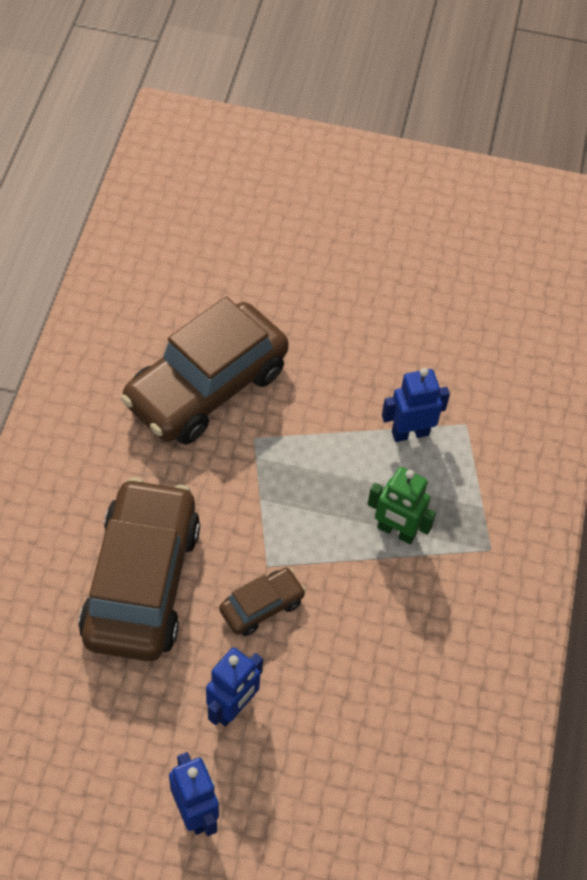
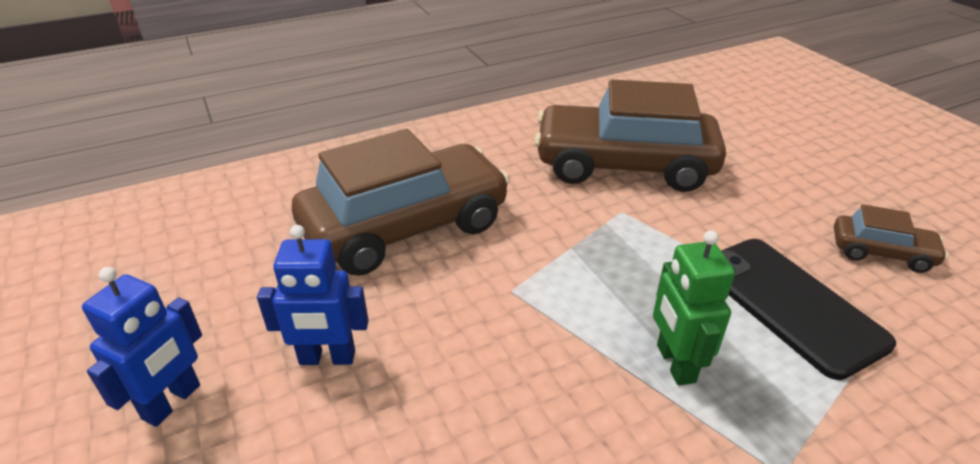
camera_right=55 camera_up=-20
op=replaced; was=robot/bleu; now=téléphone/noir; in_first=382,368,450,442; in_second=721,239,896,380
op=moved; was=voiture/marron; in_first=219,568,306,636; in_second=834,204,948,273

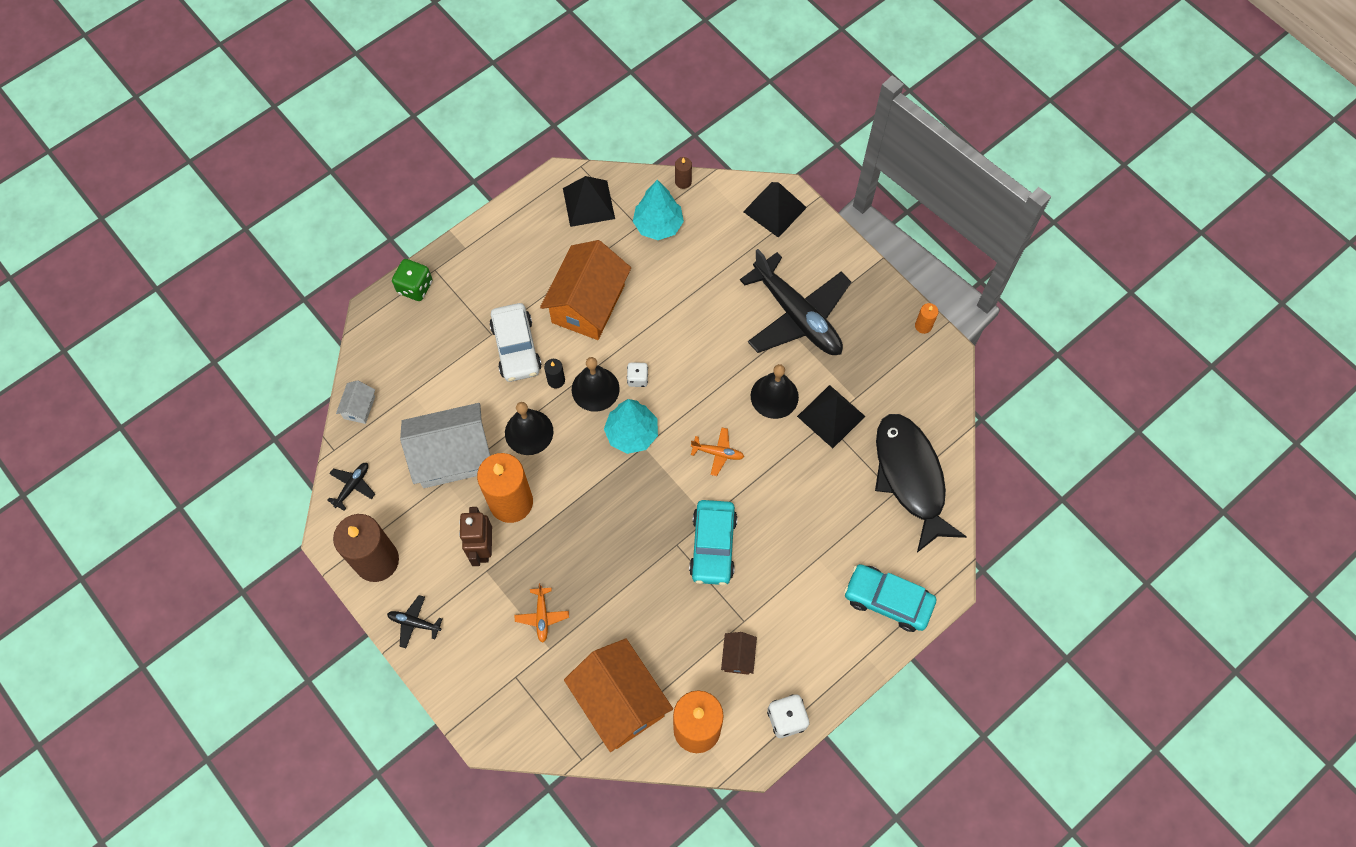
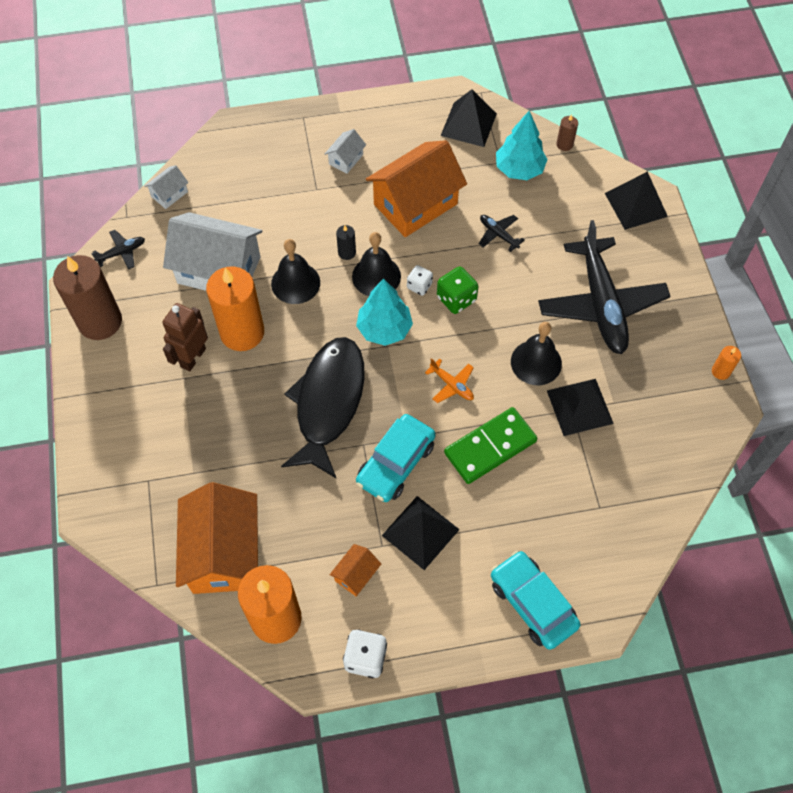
camera_right=30 camera_up=-5
op=moved; was=poisson/noir; in_first=875,414,967,553; in_second=281,337,365,479
op=added; now=maison/blanc; in_second=325,129,366,174
op=recoloured; was=maison/marron; now=maison/orange; in_first=721,632,757,675; in_second=330,544,381,596
op=added; now=pyramide/noir; in_second=382,496,460,570
op=moved; was=dé/vert; in_first=392,259,433,301; in_second=437,266,479,314
op=added; now=domino/vert; in_second=444,407,537,484
op=moved; was=avion/noir; in_first=387,595,442,648; in_second=479,215,525,252
op=removed; was=voiture/blanc; in_first=489,303,542,382
op=removed; was=avion/orange; in_first=515,583,569,643

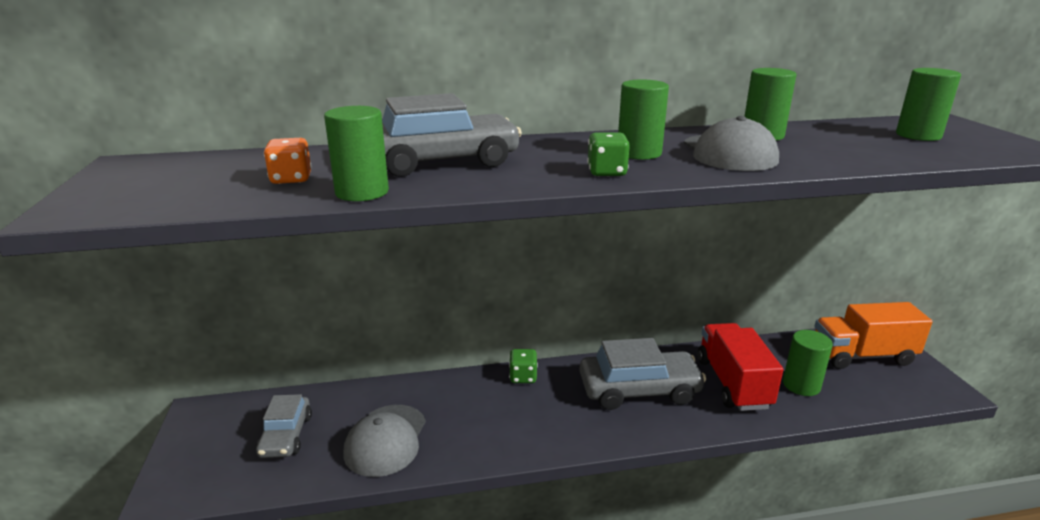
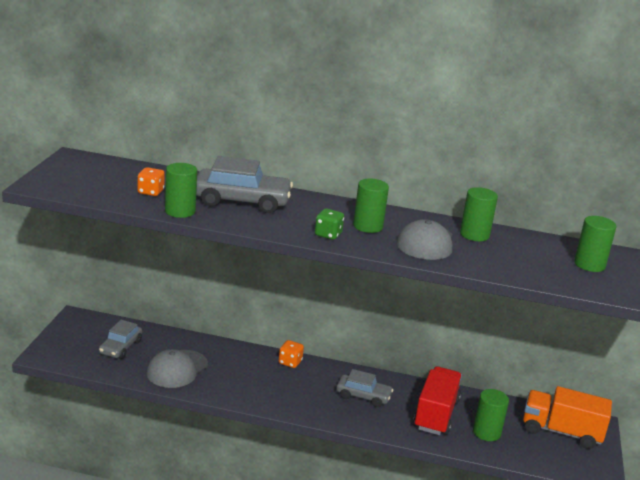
camera_right=20 camera_up=0
op=recoloured; was=dé/vert; now=dé/orange; in_first=509,349,538,383; in_second=279,340,304,368
op=resized; was=voiture/gris; in_first=579,338,706,410; in_second=336,369,393,407; ratio=0.61

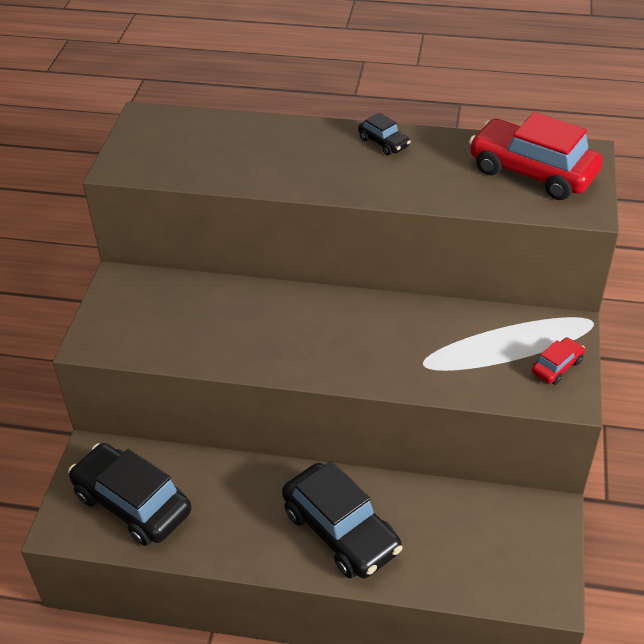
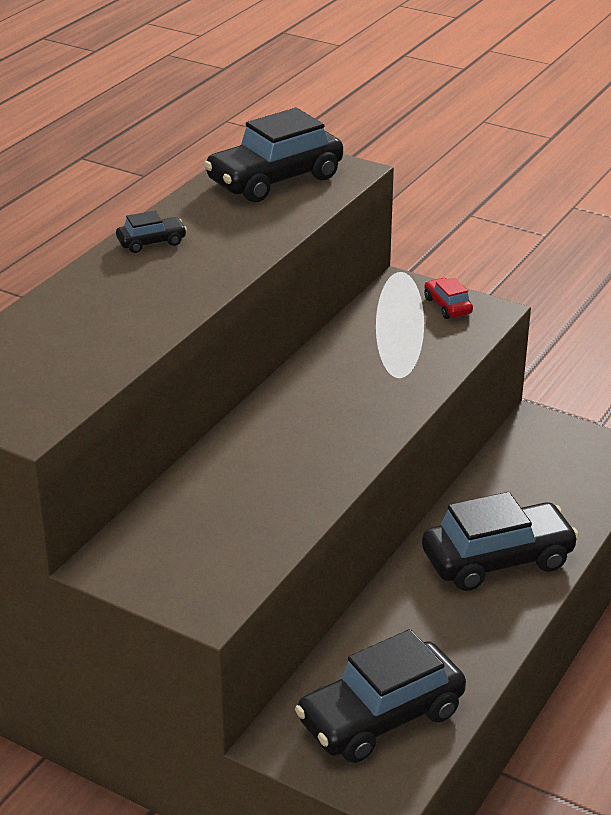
camera_right=-70 camera_up=-10
op=recoloured; was=voiture/rouge; now=voiture/noir; in_first=469,112,603,200; in_second=204,108,343,202

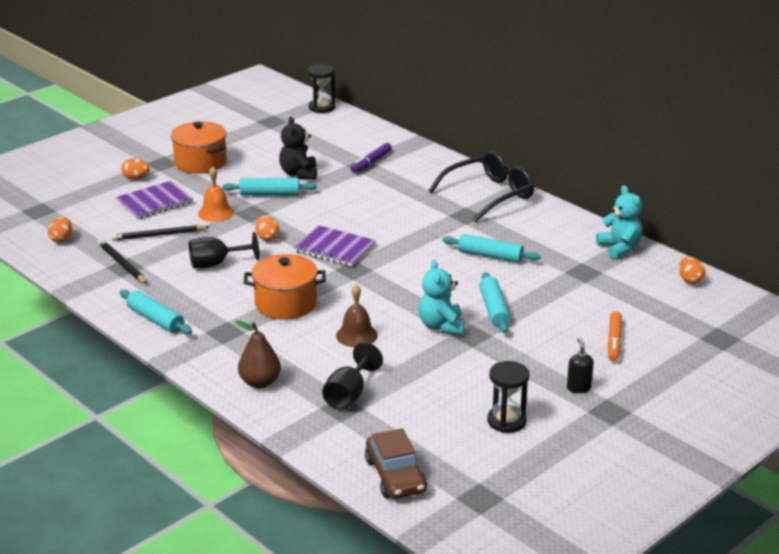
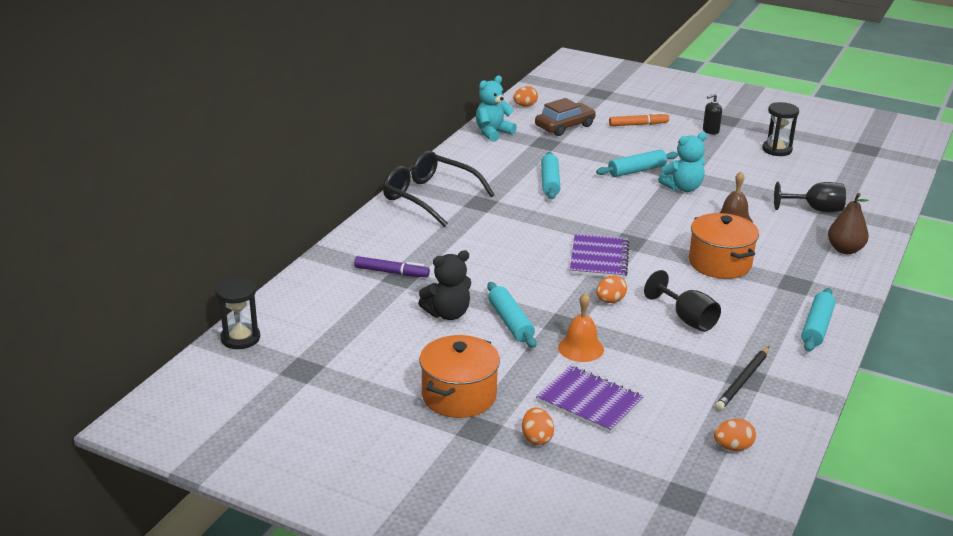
camera_right=-110 camera_up=0
op=moved; was=voiture/marron; in_first=365,428,427,499; in_second=535,98,596,136
op=removed; was=crayon/noir; in_first=111,225,209,241

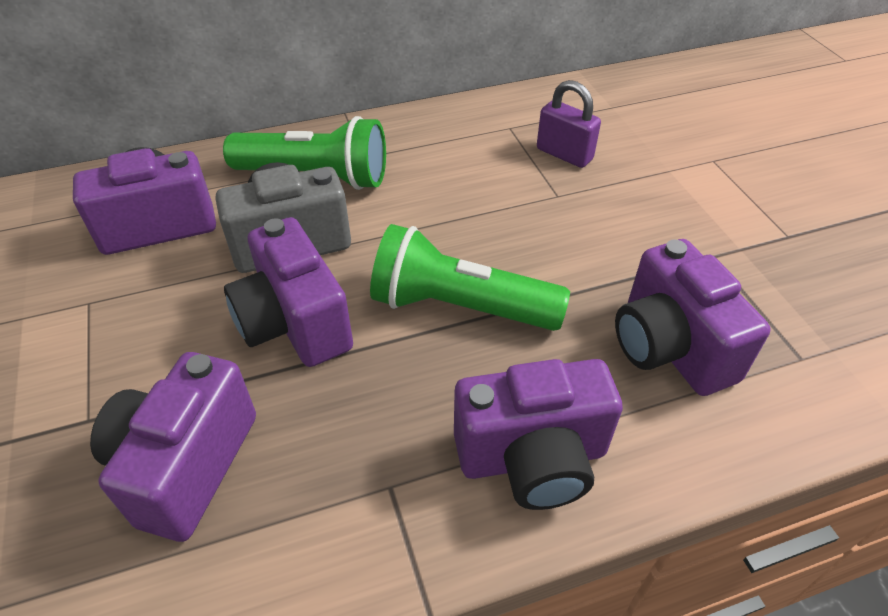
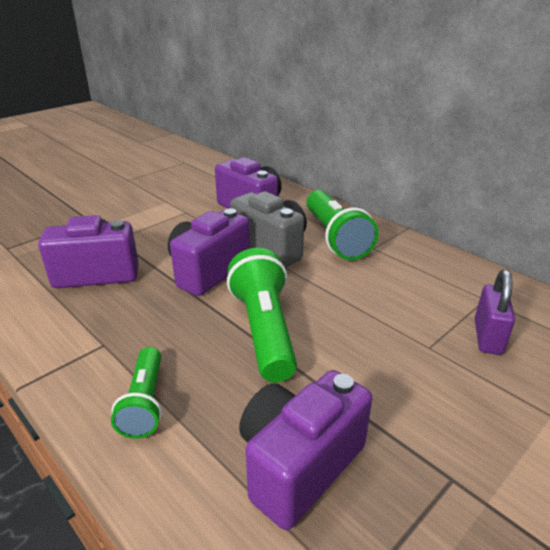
camera_right=65 camera_up=-15
op=replaced; was=appareil photo/violet; now=lampe de poche/vert; in_first=454,359,623,510; in_second=111,347,162,439

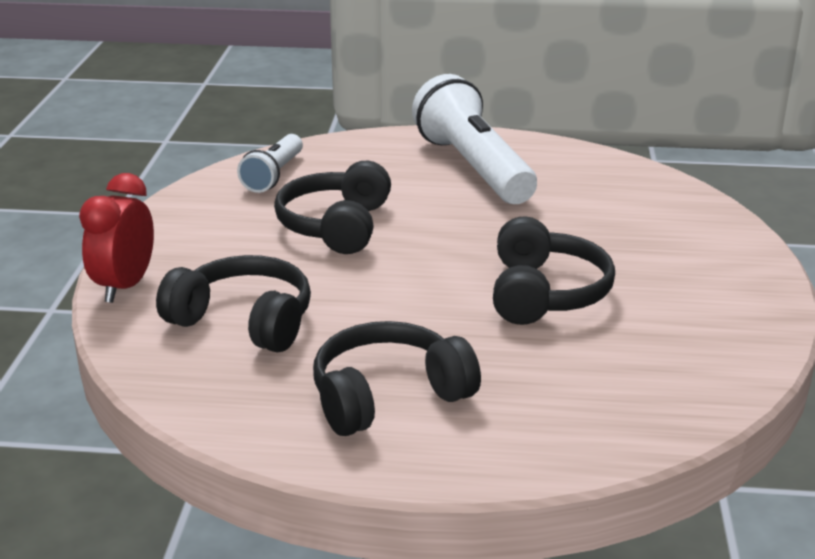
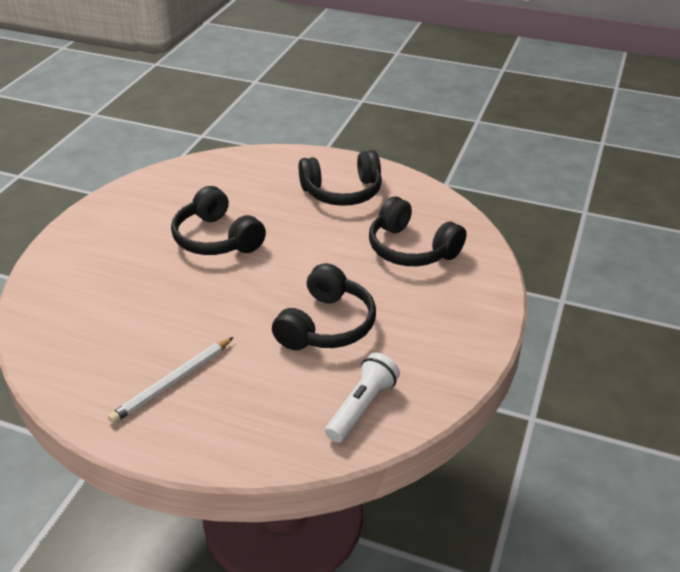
camera_right=-165 camera_up=10
op=replaced; was=lampe de poche/blanc; now=crayon/blanc; in_first=412,74,537,204; in_second=108,337,234,424
op=turned; was=casque audio/noir; in_first=493,216,615,325; in_second=171,186,266,255; clockwise=-60
op=removed; was=réveil/rouge; in_first=79,173,154,303

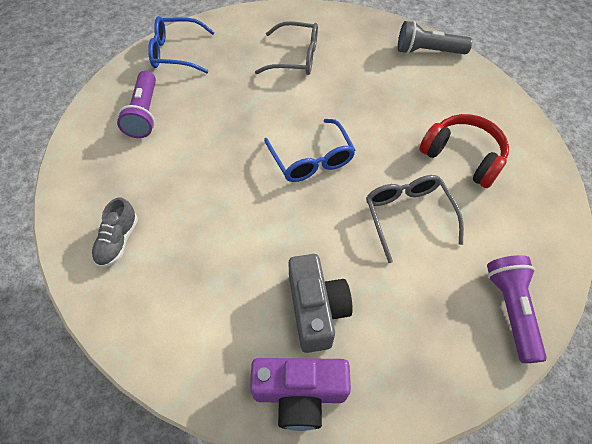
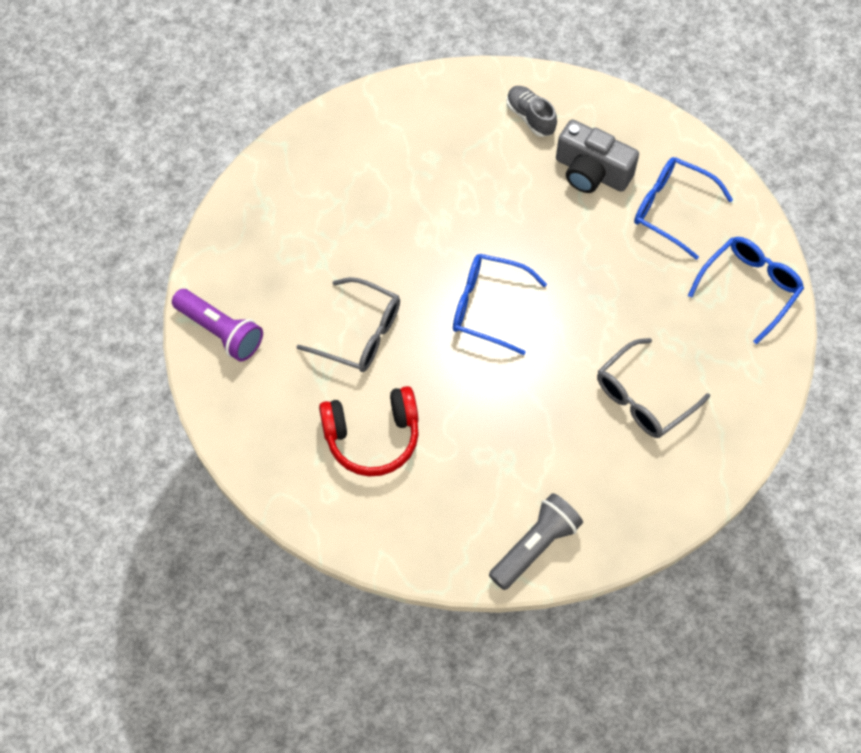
camera_right=130 camera_up=5
op=moved; was=appareil photo/gris; in_first=288,254,353,353; in_second=556,119,639,193
op=replaced; was=lampe de poche/violet; now=lunettes/bleu; in_first=117,70,156,138; in_second=634,157,733,260
op=removed; was=appareil photo/violet; in_first=250,358,351,431

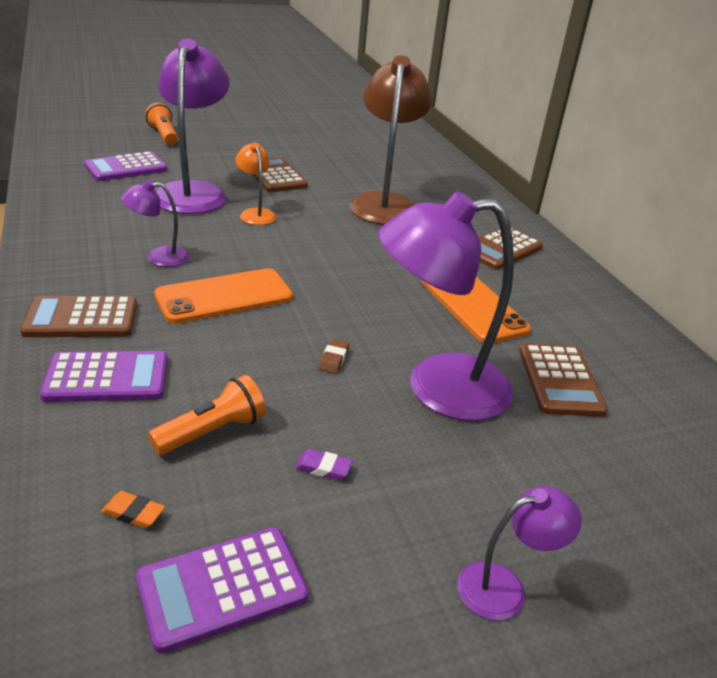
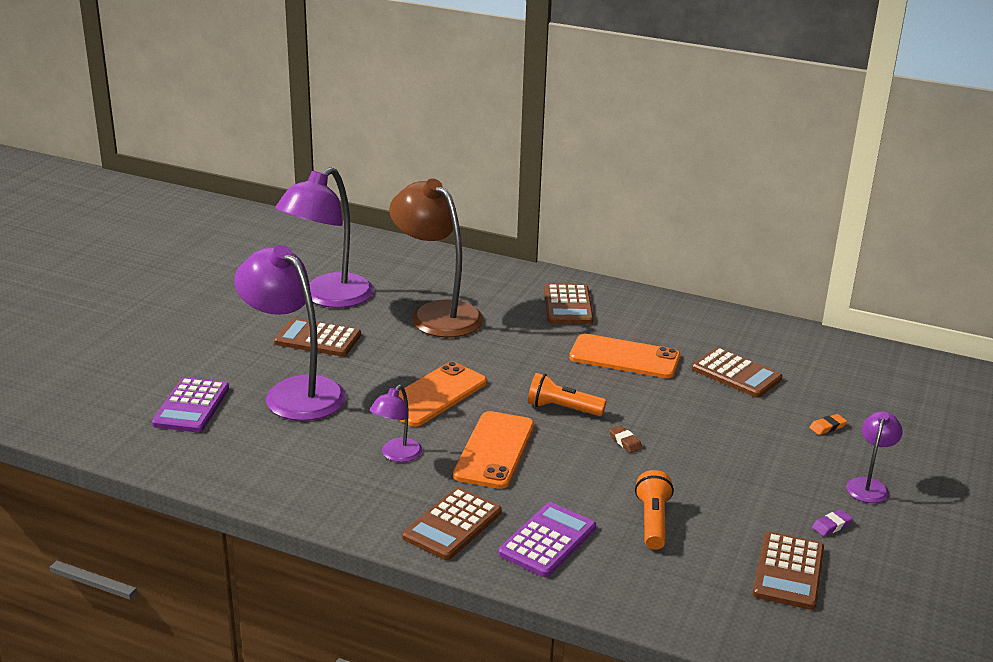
camera_right=-45 camera_up=-5
op=moved; was=lampe/violet; in_first=378,191,514,421; in_second=275,167,374,308
op=added; now=téléphone/orange; in_second=399,361,487,427
op=moved; was=lampe de poche/orange; in_first=145,103,178,145; in_second=528,373,607,416
op=recoloured; was=calculatrice/violet; now=calculatrice/marron; in_first=136,527,309,654; in_second=753,532,824,610
op=moved; was=gomme/orange; in_first=101,491,165,528; in_second=809,414,847,435
op=moved; was=gomme/violet; in_first=295,449,353,480; in_second=812,509,853,536
op=removed; was=lampe/orange; in_first=235,142,276,225

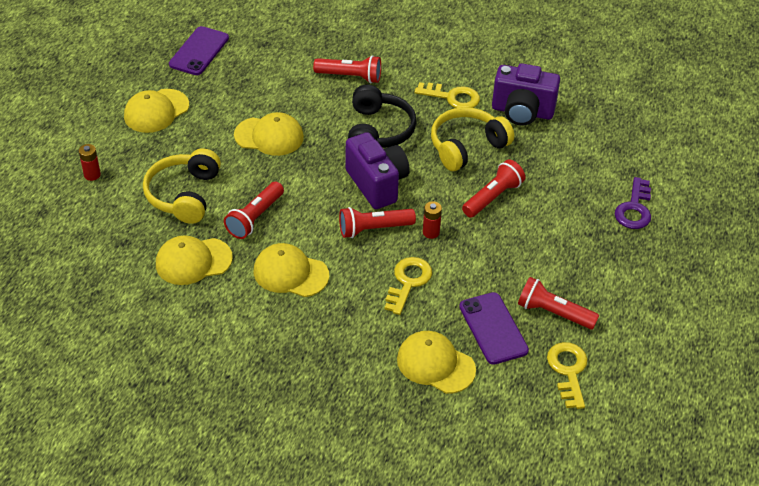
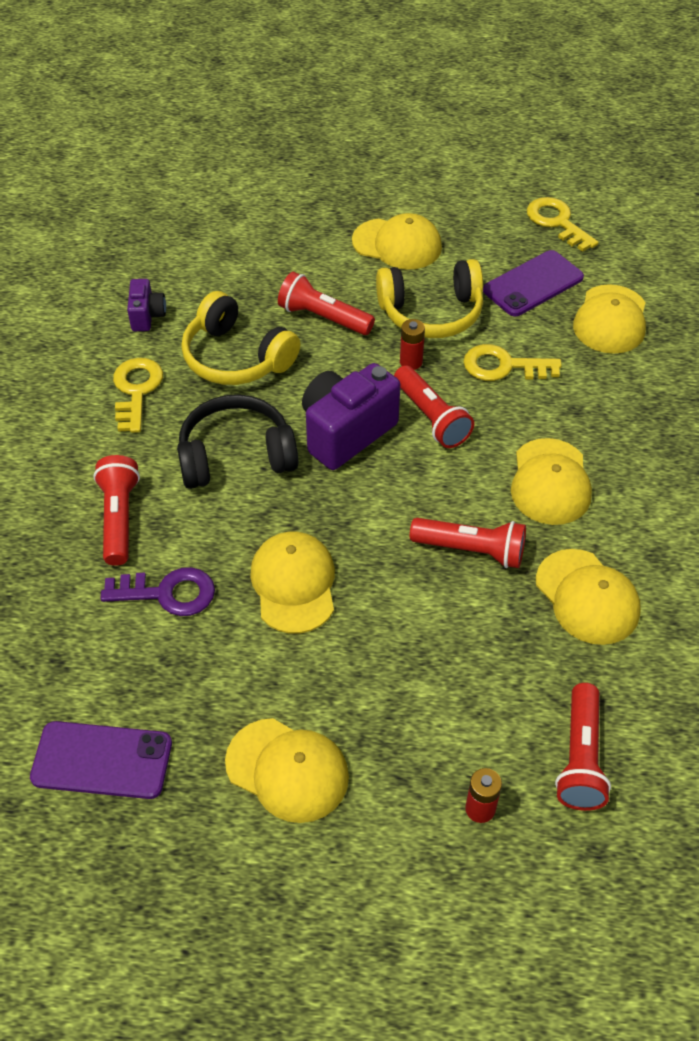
camera_right=-105 camera_up=5
op=moved; was=clé/violet; in_first=615,177,651,229; in_second=100,567,215,616
op=resized; was=appareil photo/violet; in_first=492,63,560,126; in_second=127,279,166,331; ratio=0.52
op=added; now=casquette/jaune; in_second=352,213,442,270
op=moved; was=casque audio/jaune; in_first=143,148,221,224; in_second=376,259,483,338
op=turned; was=clé/jaune; in_first=547,342,588,409; in_second=527,197,599,252; clockwise=75
op=moved; was=lampe de poche/rouge; in_first=518,277,599,329; in_second=555,683,611,811

